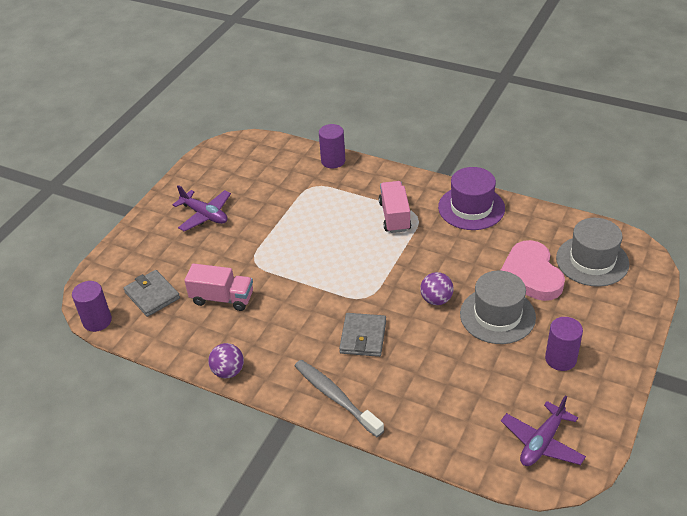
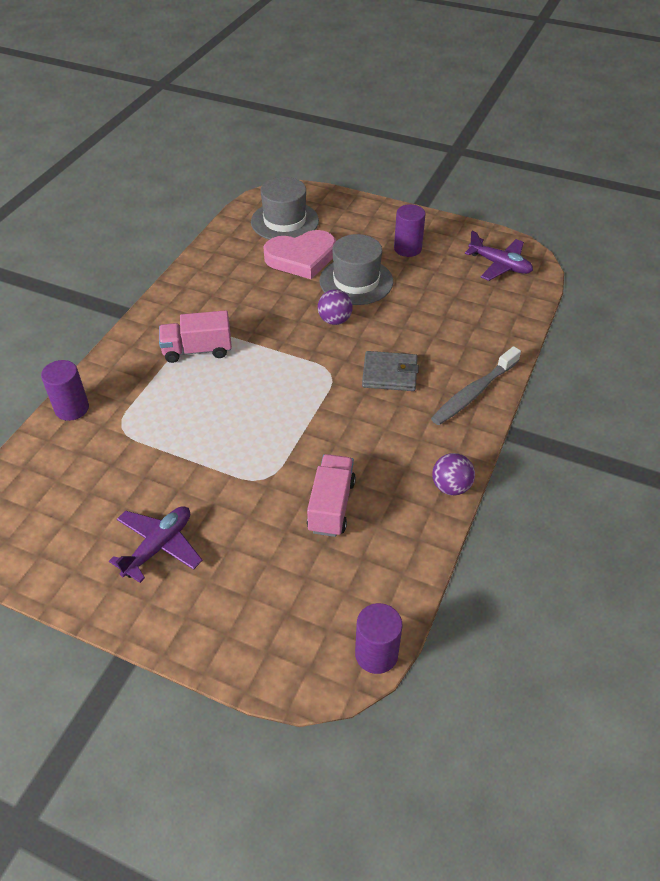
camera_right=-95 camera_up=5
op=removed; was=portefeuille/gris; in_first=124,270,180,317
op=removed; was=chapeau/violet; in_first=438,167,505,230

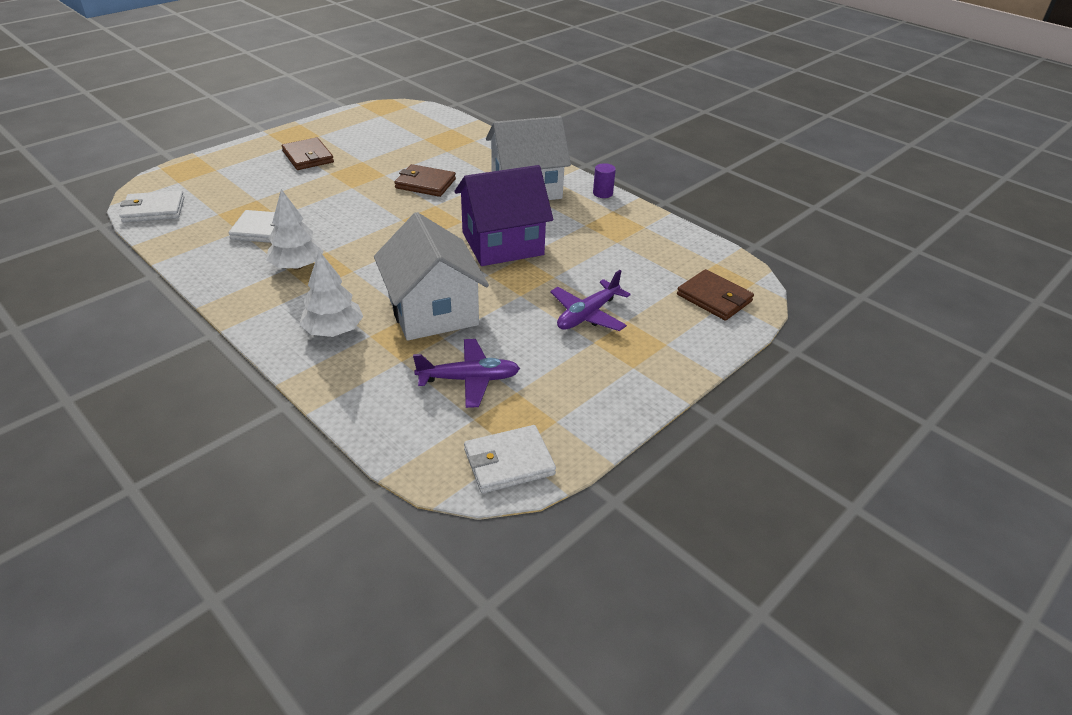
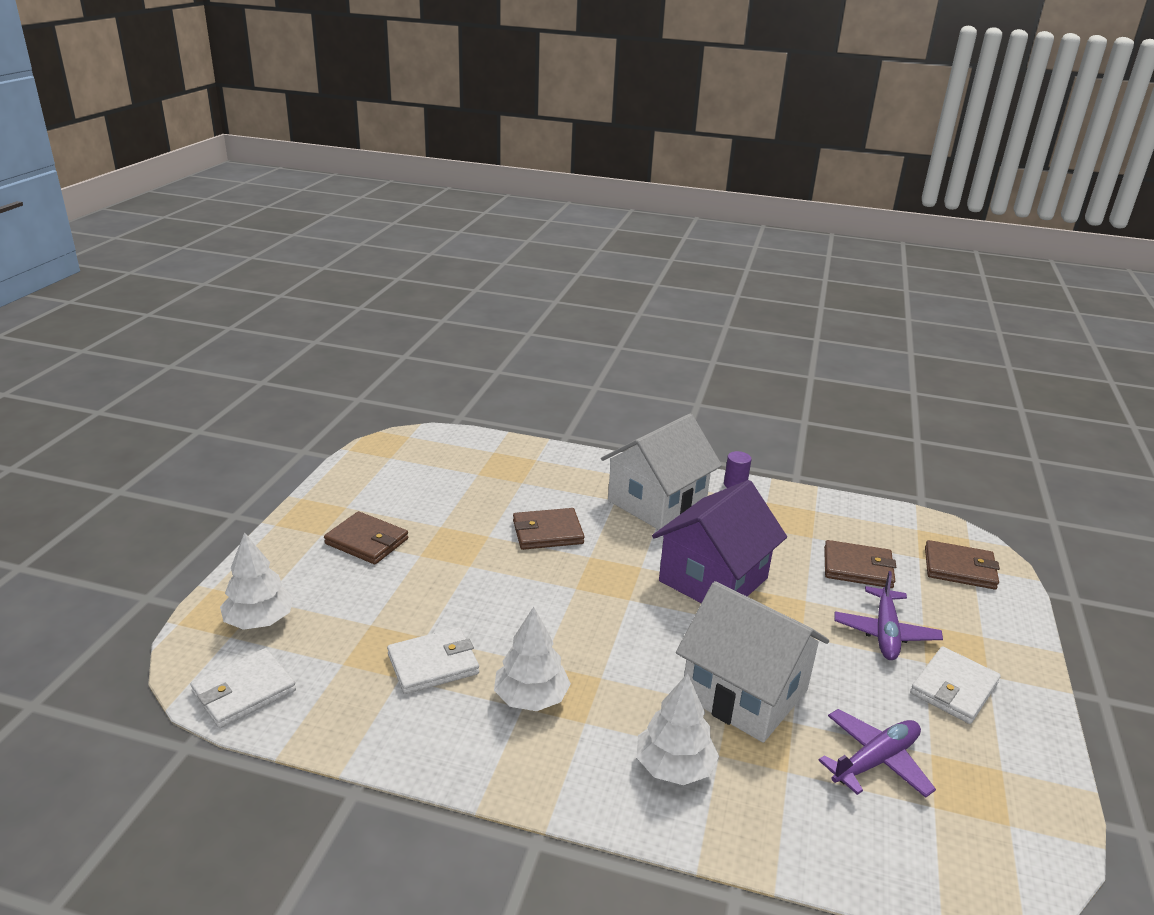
camera_right=-30 camera_up=-10
op=added; now=arbre/blanc; in_second=220,532,294,630
op=added; now=portefeuille/marron; in_second=824,540,896,588
op=moved; was=portefeuille/blanc; in_first=464,425,556,493; in_second=910,646,1001,724

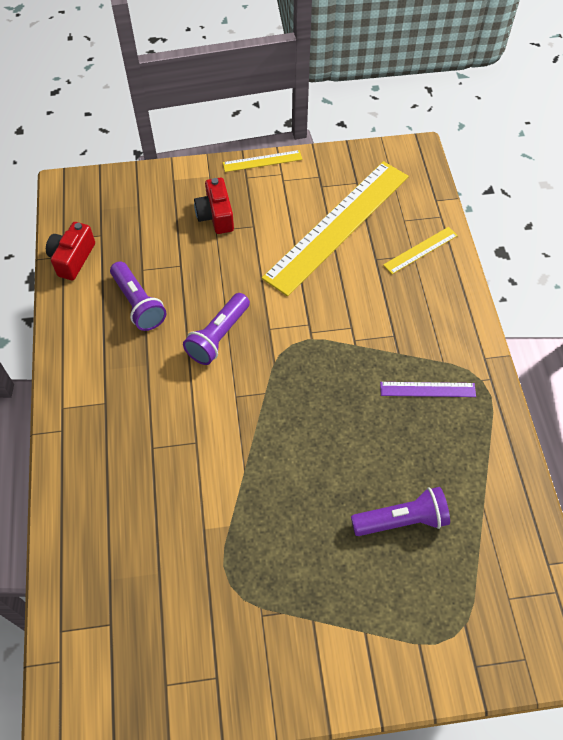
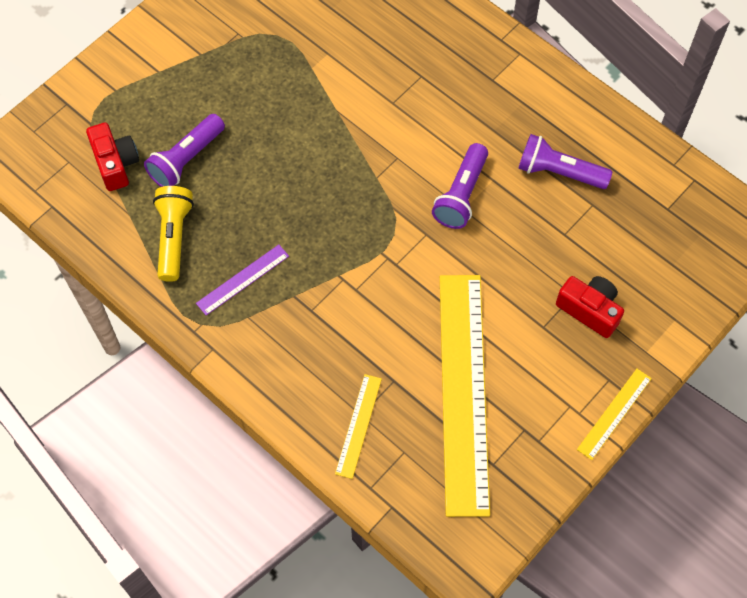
camera_right=140 camera_up=5
op=moved; was=appareil photo/rouge; in_first=46,222,95,280; in_second=86,122,139,191
op=added; now=lampe de poche/jaune; in_second=153,186,194,282
op=turned; was=lampe de poche/violet; in_first=183,293,250,365; in_second=432,143,488,229; clockwise=-150

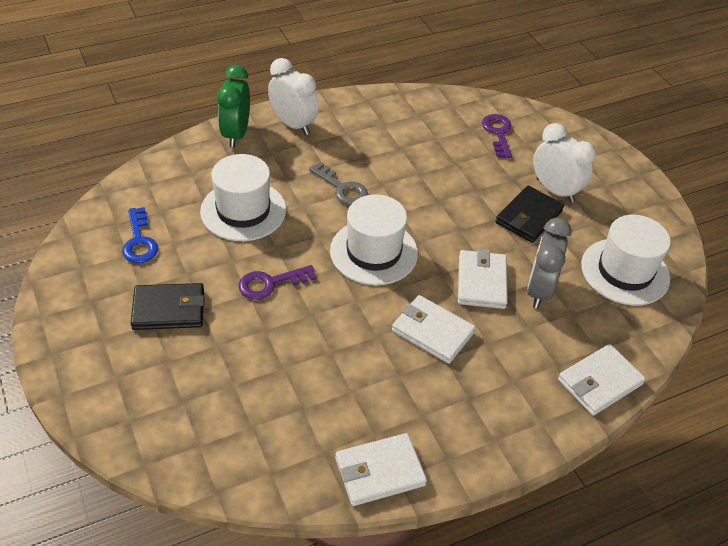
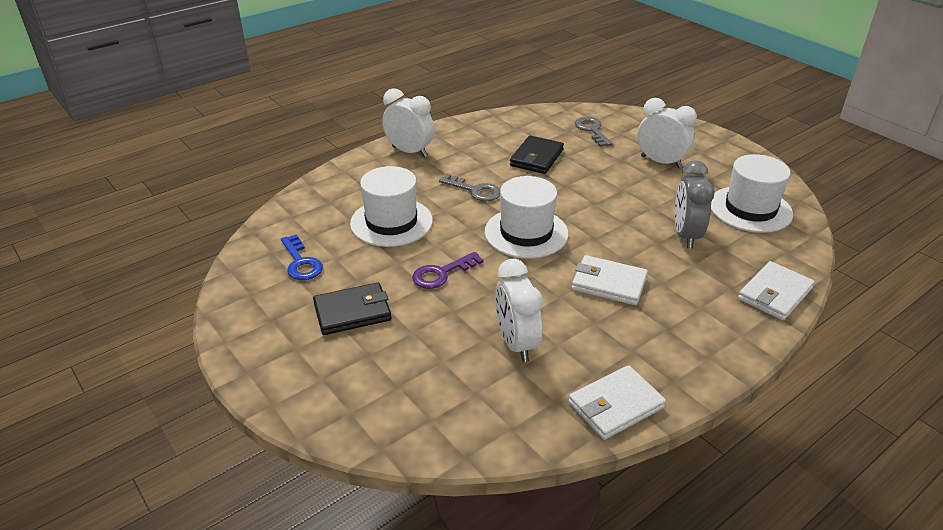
camera_right=-10 camera_up=-10
op=added; now=réveil/blanc; in_second=495,259,543,362
op=moved; was=portefeuille/noir; in_first=495,186,564,243; in_second=510,136,564,174
op=recoloured; was=clé/violet; now=clé/gris; in_first=482,114,512,158; in_second=575,116,613,147
op=removed; was=réveil/vert; in_first=217,65,250,148
op=removed; was=portefeuille/blanc; in_first=458,249,508,309

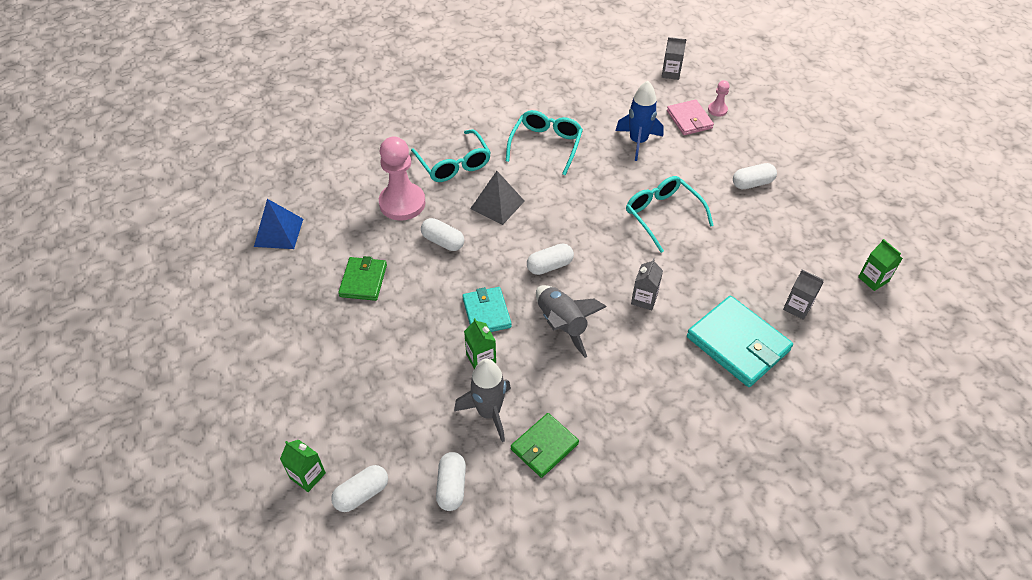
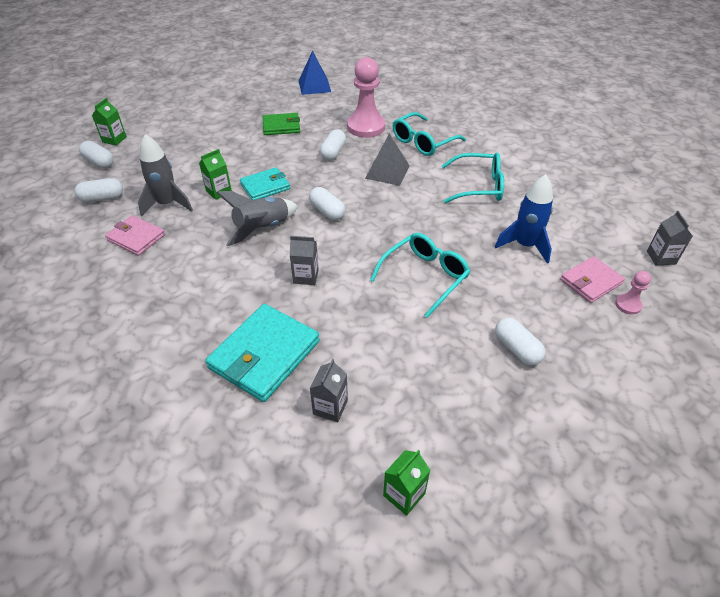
camera_right=75 camera_up=-5
op=recoloured; was=portefeuille/vert; now=portefeuille/rose; in_first=511,413,579,478; in_second=105,215,165,256

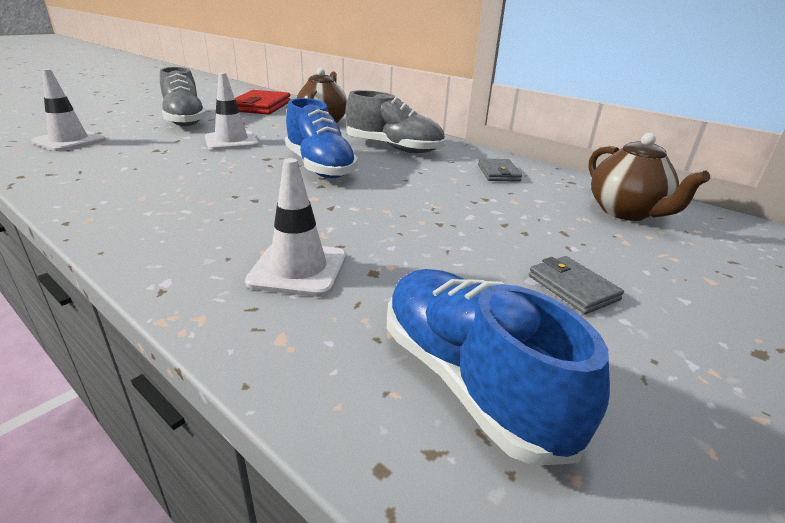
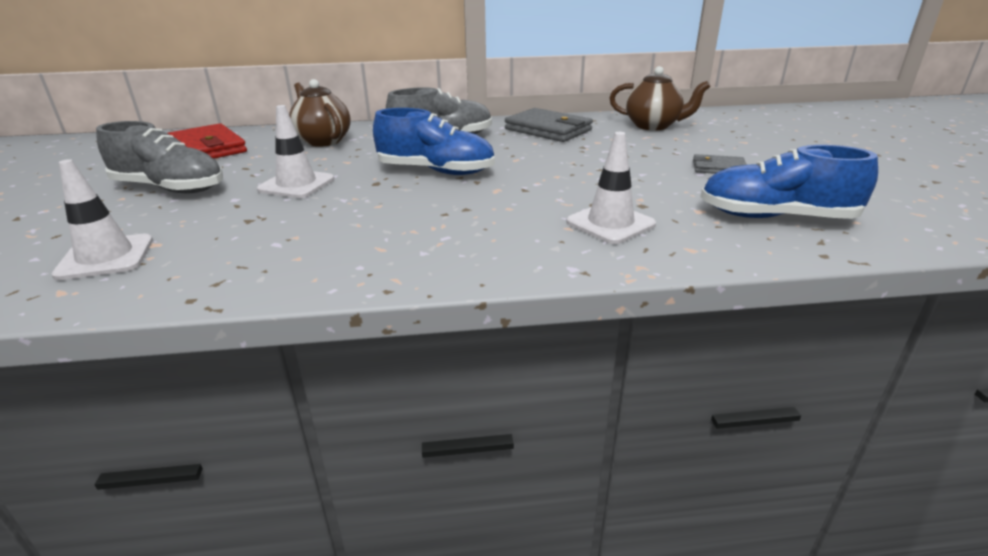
camera_right=-45 camera_up=0
op=resized; was=portefeuille/gris; in_first=478,158,522,182; in_second=505,108,593,142; ratio=1.82

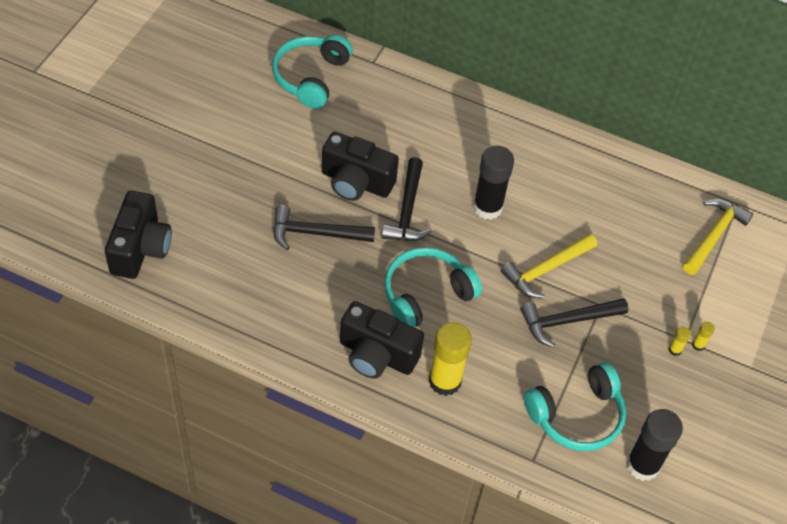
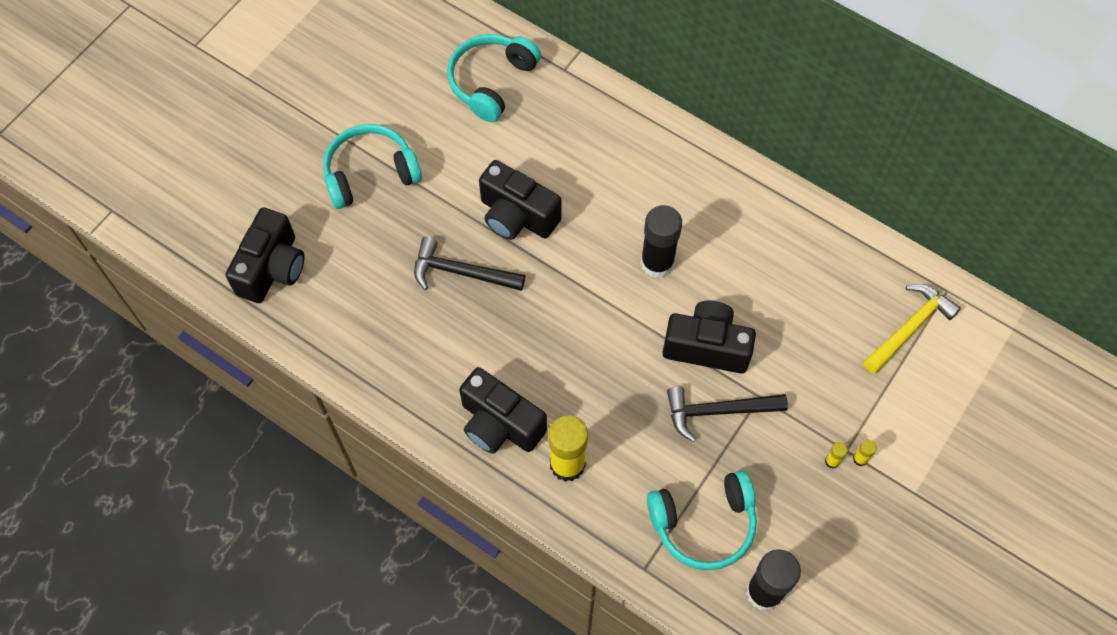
camera_right=15 camera_up=10
op=moved; was=casque audio/turquoise; in_first=384,247,482,327; in_second=323,124,422,209
op=replaced; was=marteau/jaune; now=appareil photo/noir; in_first=501,233,597,298; in_second=663,301,756,374
op=removed; was=marteau/noir; in_first=381,157,432,241

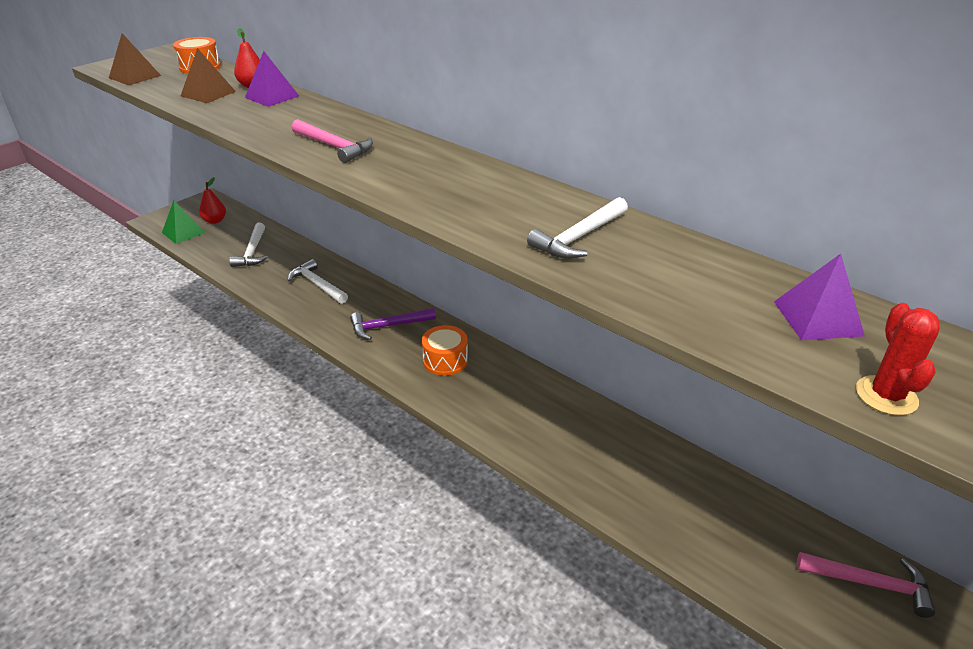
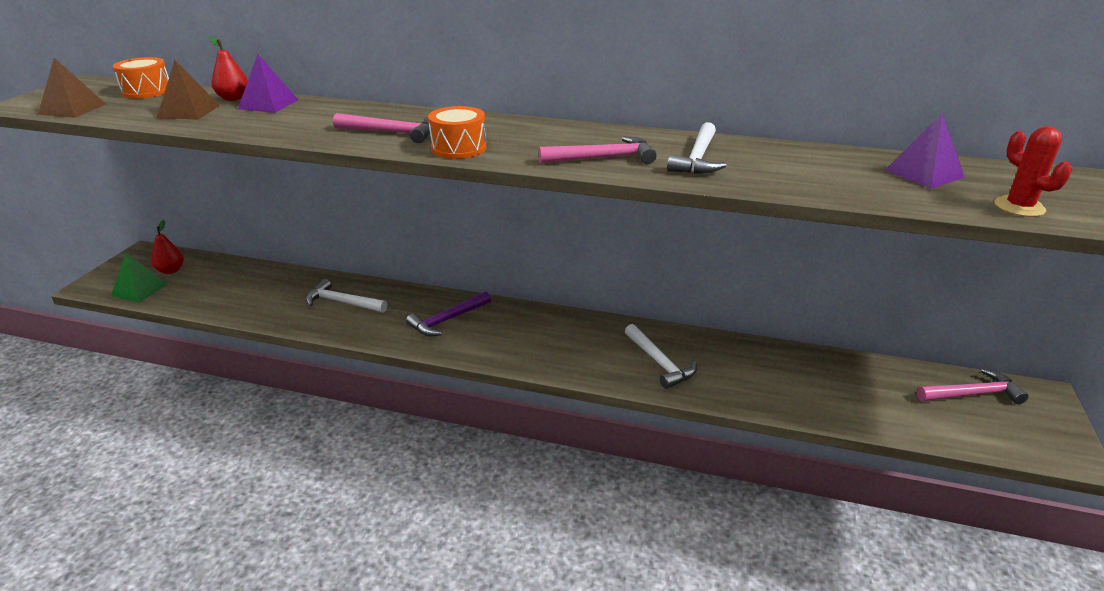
camera_right=-25 camera_up=-5
op=moved; was=tambour/orange; in_first=422,325,468,376; in_second=428,106,487,159
op=added; now=marteau/rose; in_second=539,137,657,164
op=moved; was=marteau/blanc; in_first=229,223,268,267; in_second=625,324,697,389

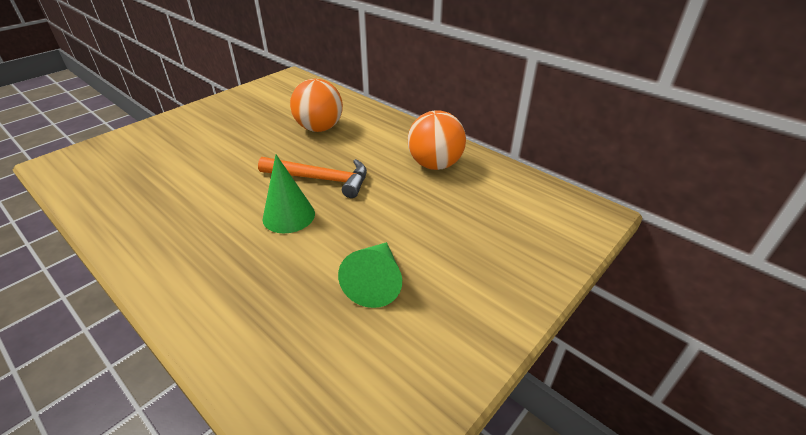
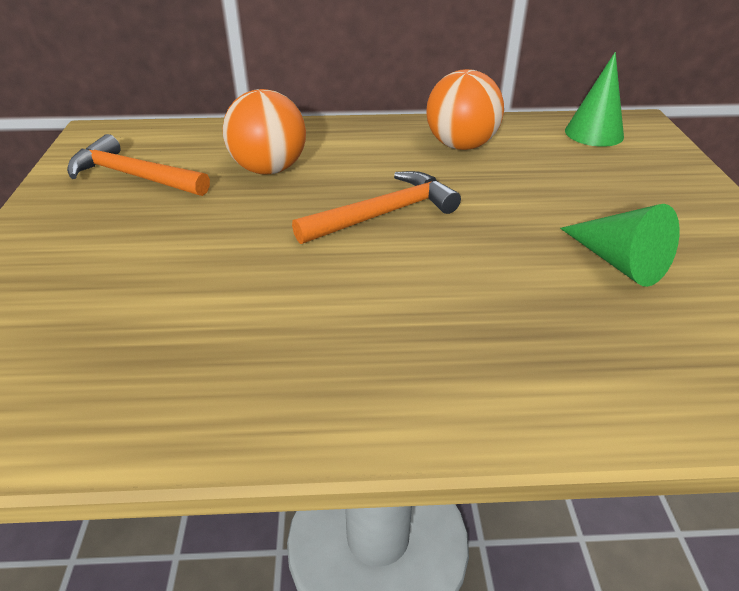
camera_right=-45 camera_up=0
op=added; now=marteau/orange; in_second=67,134,210,196
op=moved; was=cône/vert; in_first=263,155,315,233; in_second=565,52,624,147

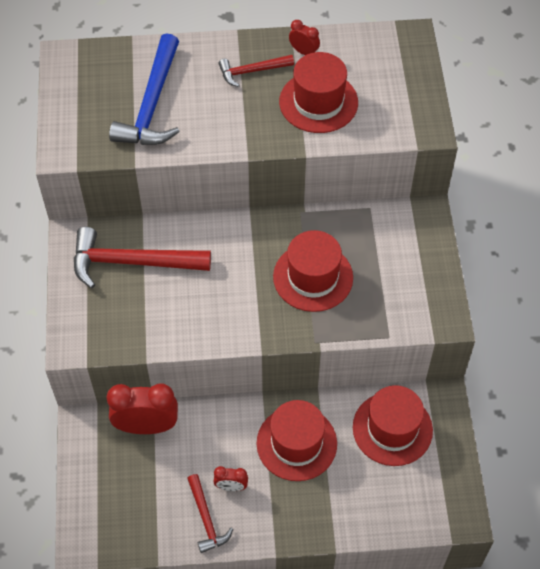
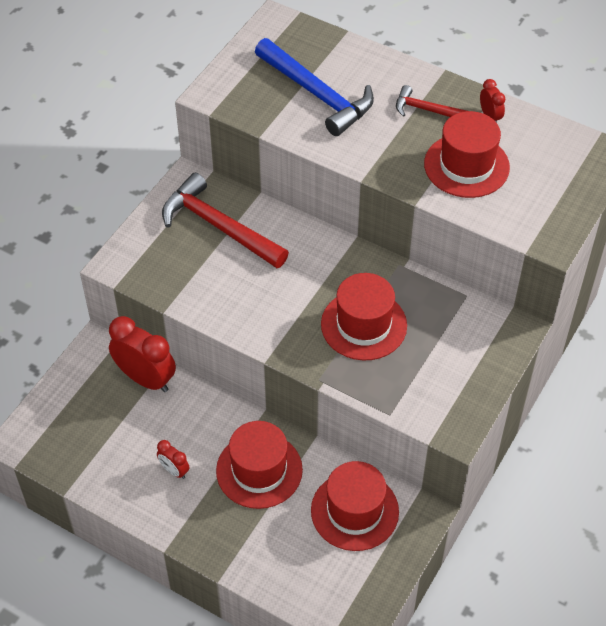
camera_right=35 camera_up=-5
op=turned; was=marteau/bleu; in_first=109,33,180,145; in_second=255,38,374,136; clockwise=-90
op=removed; was=marteau/rouge; in_first=187,474,233,553

